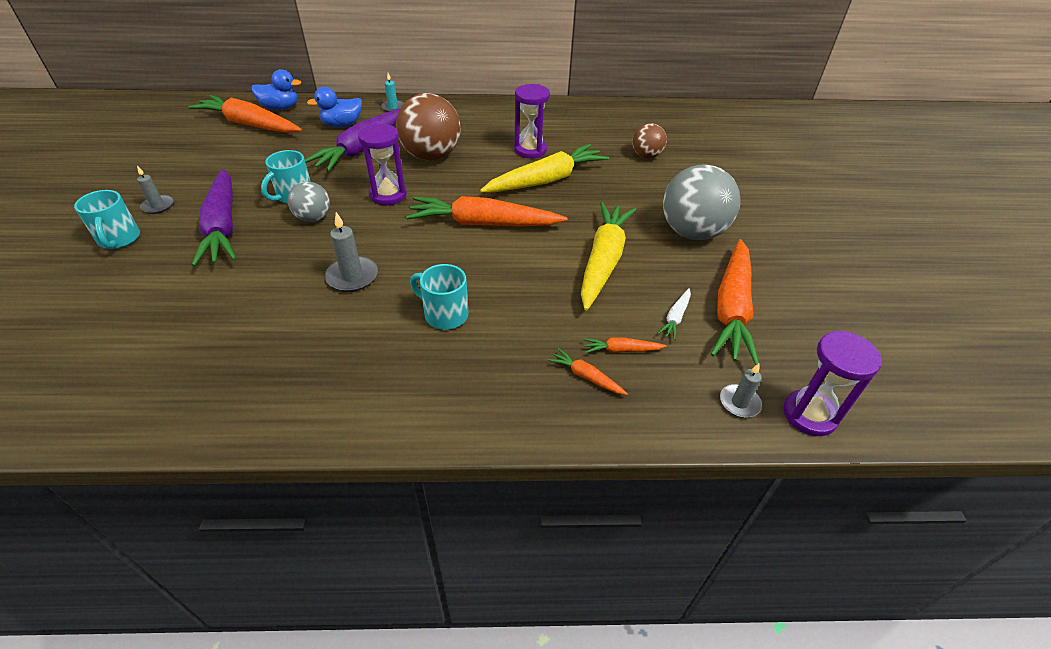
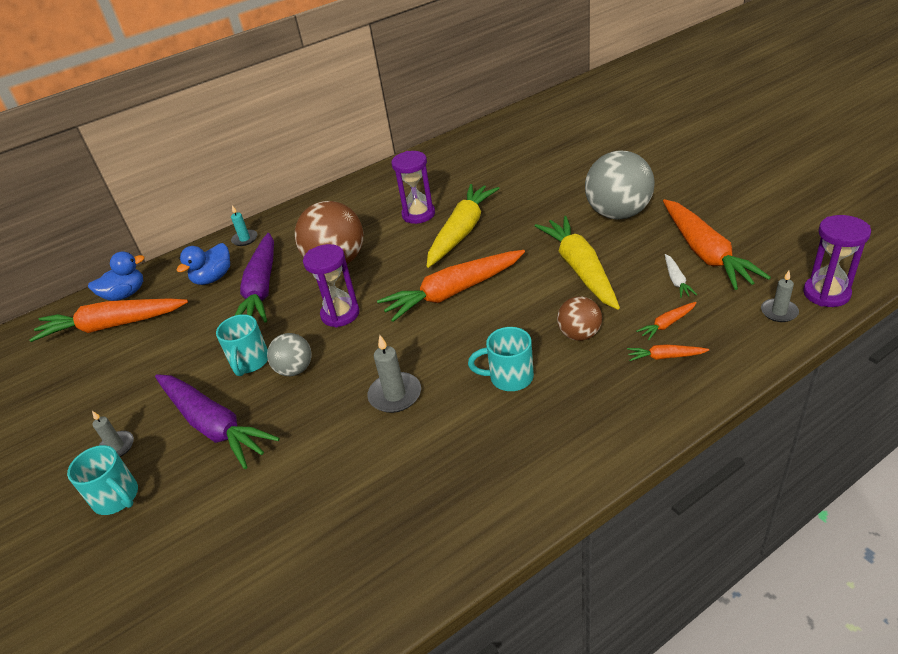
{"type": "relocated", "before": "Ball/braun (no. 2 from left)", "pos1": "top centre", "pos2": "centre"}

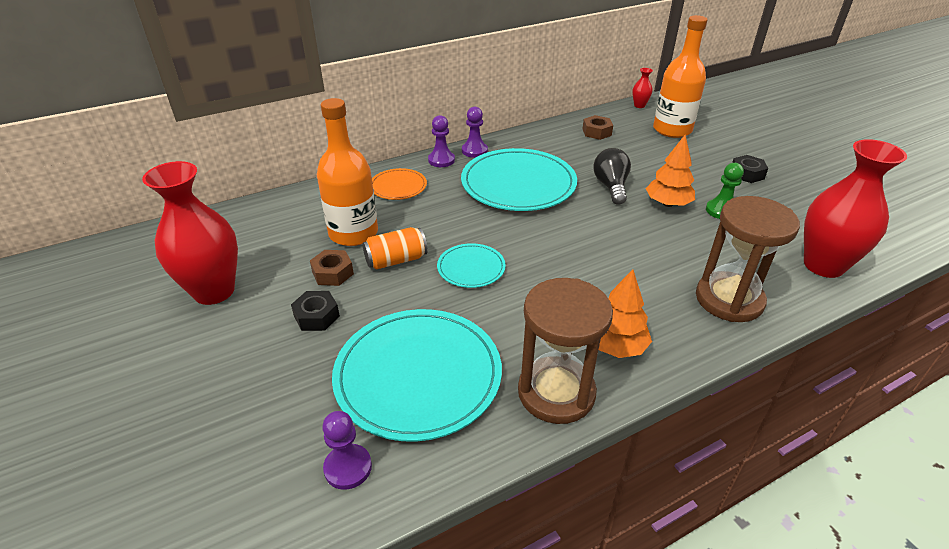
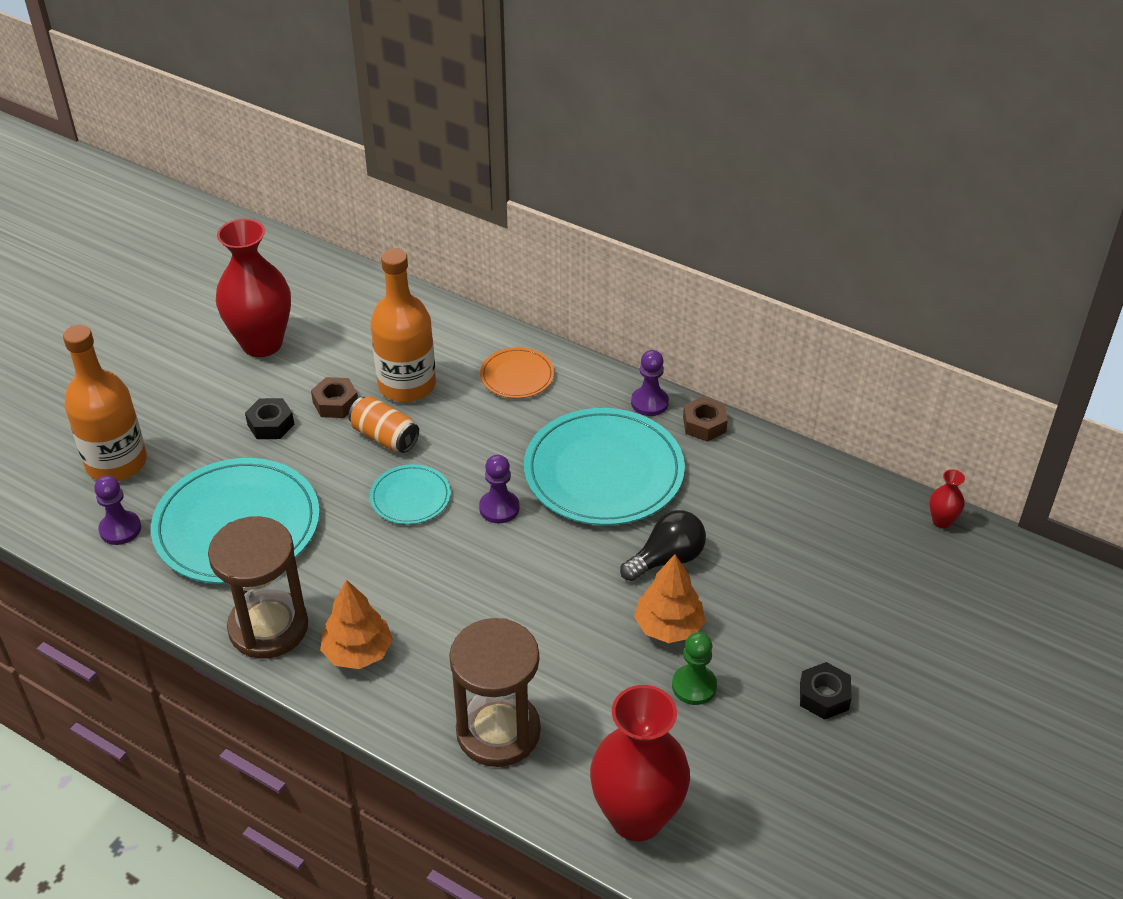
{"type": "relocated", "before": "Bauer/lila (no. 2 from left)", "pos1": "top centre", "pos2": "centre"}
{"type": "relocated", "before": "Sechskantmutter/braun (no. 2 from left)", "pos1": "top centre", "pos2": "centre"}
{"type": "relocated", "before": "Flasche/orange (no. 2 from left in the first image)", "after": "Flasche/orange (no. 1 from left)", "pos1": "top right", "pos2": "middle left"}

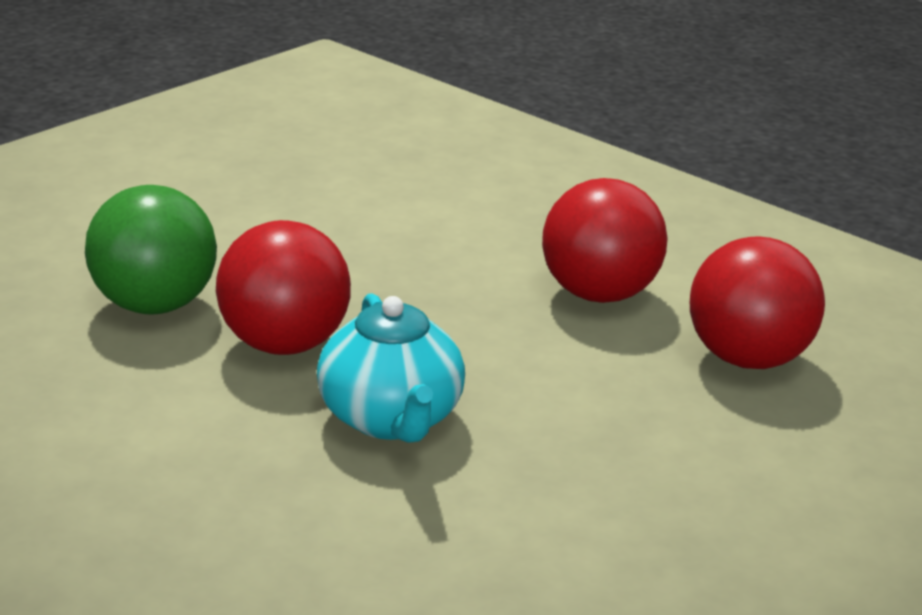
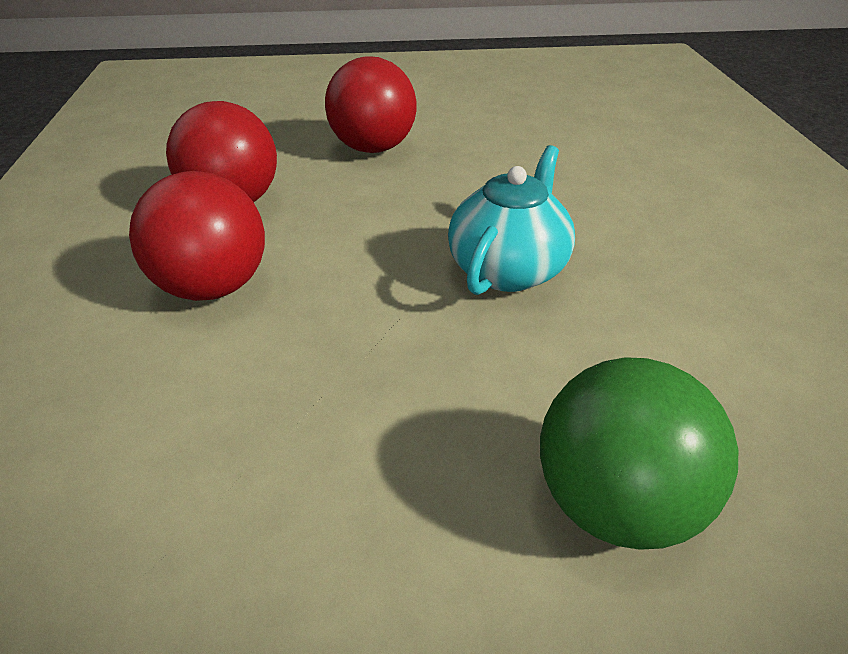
{"type": "relocated", "before": "Ball/rot (no. 1 from left in the first image)", "after": "Ball/rot (no. 3 from left)", "pos1": "middle left", "pos2": "top centre"}

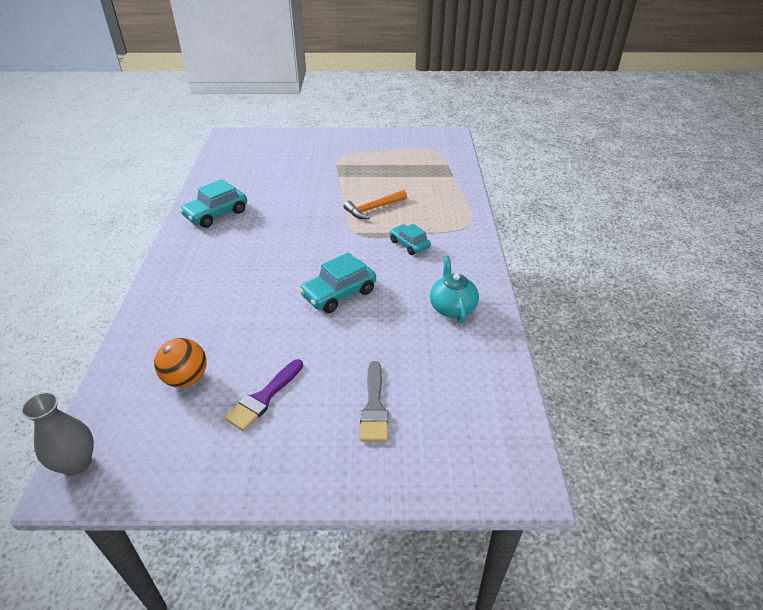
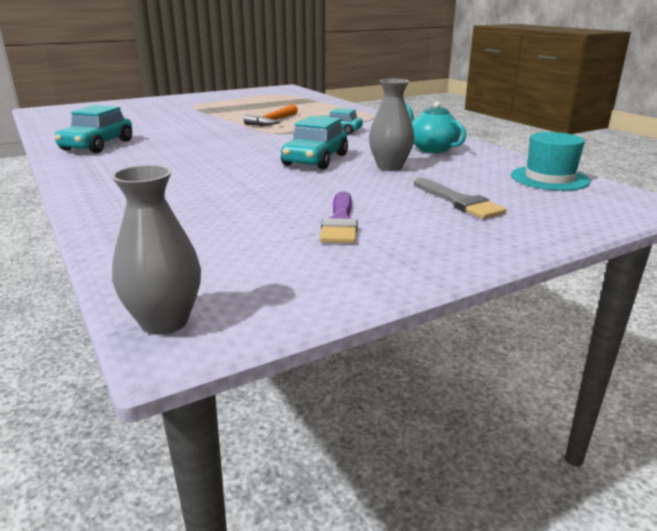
{"type": "missing", "before": "Ball/orange", "pos1": "middle left"}
{"type": "appeared", "after": "Vase/grau (no. 2 from left)", "pos2": "top centre"}
{"type": "appeared", "after": "Hut/türkis", "pos2": "top right"}

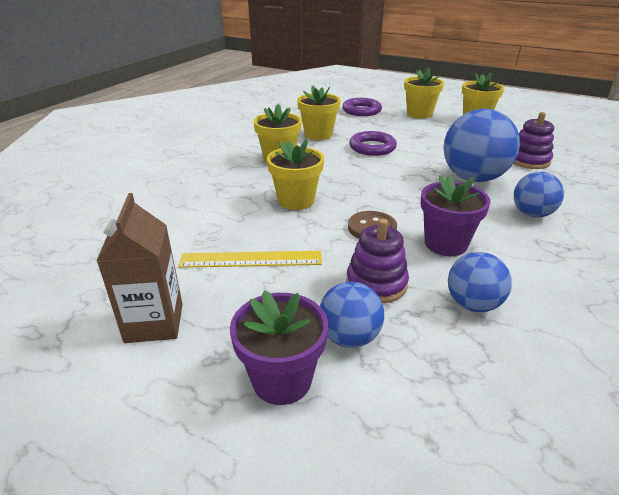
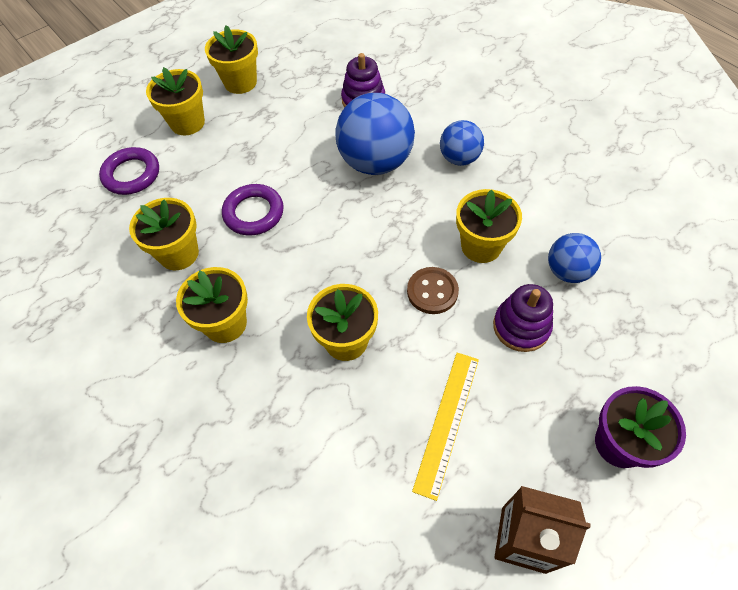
{"type": "missing", "before": "Ball/blau (no. 1 from left)", "pos1": "centre"}
{"type": "colour", "before": "Blumentopf/lila (no. 2 from left)", "after": "Blumentopf/gelb (no. 6 from left)", "pos1": "middle right", "pos2": "centre"}

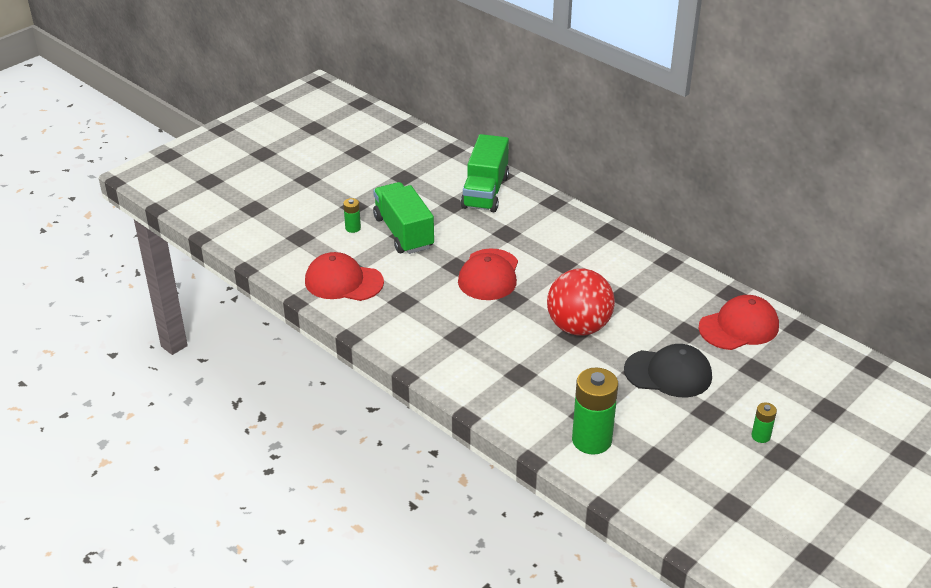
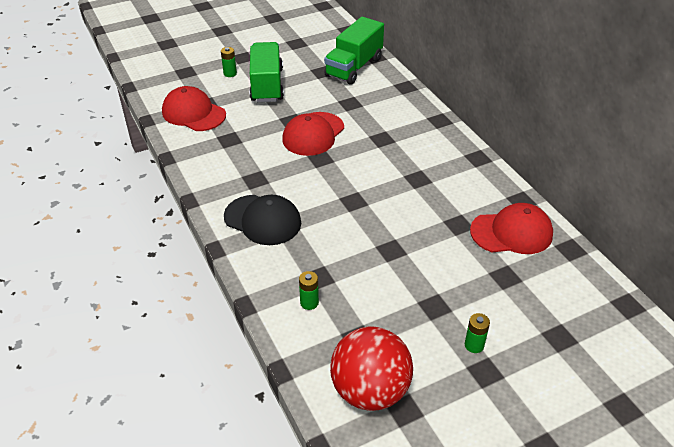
{"type": "relocated", "before": "Ball/rot", "pos1": "centre", "pos2": "bottom centre"}
{"type": "relocated", "before": "Kappe/schwarz", "pos1": "middle right", "pos2": "centre"}
{"type": "size", "before": "Batterie/grün (no. 2 from left)", "pos1": "bottom centre", "pos2": "centre", "scale": 0.47}

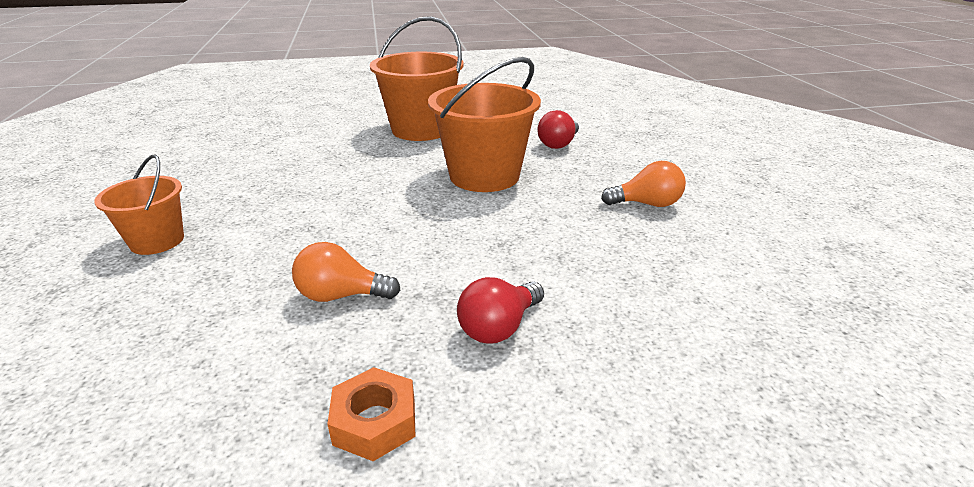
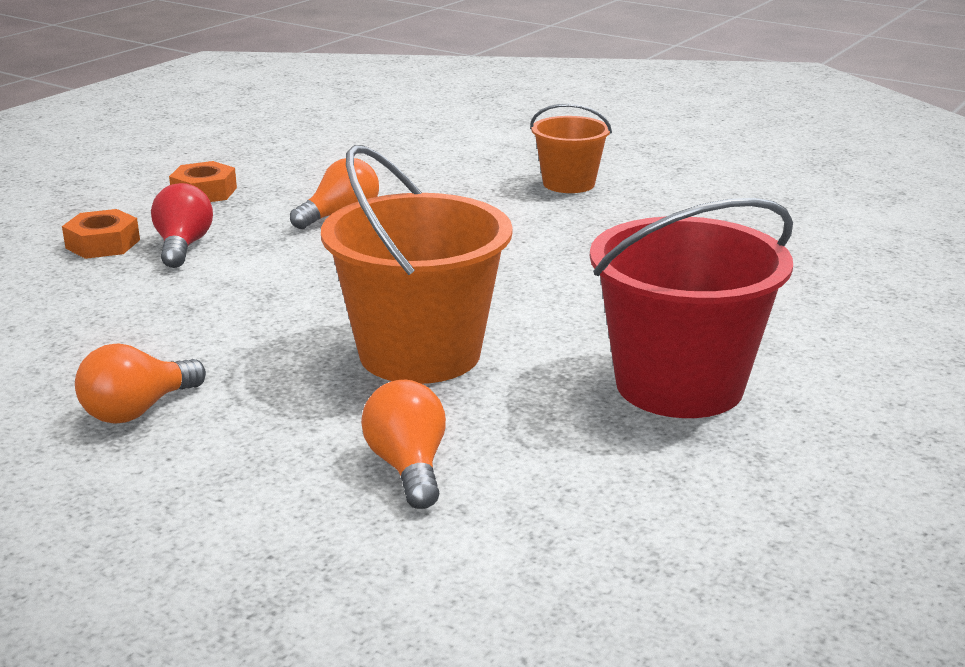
{"type": "appeared", "after": "Sechskantmutter/orange (no. 1 from left)", "pos2": "middle left"}
{"type": "colour", "before": "Eimer/orange (no. 2 from left)", "after": "Eimer/rot", "pos1": "top centre", "pos2": "middle right"}
{"type": "colour", "before": "Glühbirne/rot (no. 2 from left)", "after": "Glühbirne/orange (no. 3 from left)", "pos1": "top centre", "pos2": "centre"}

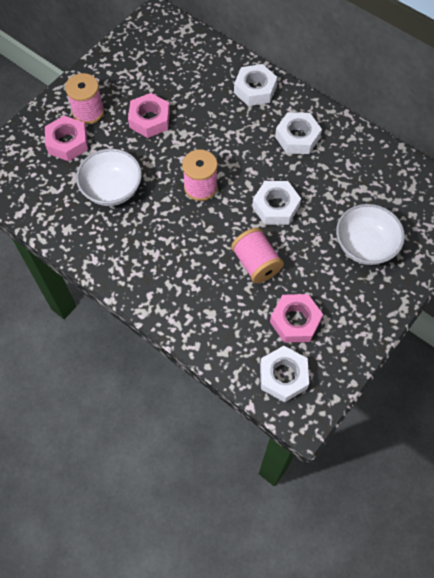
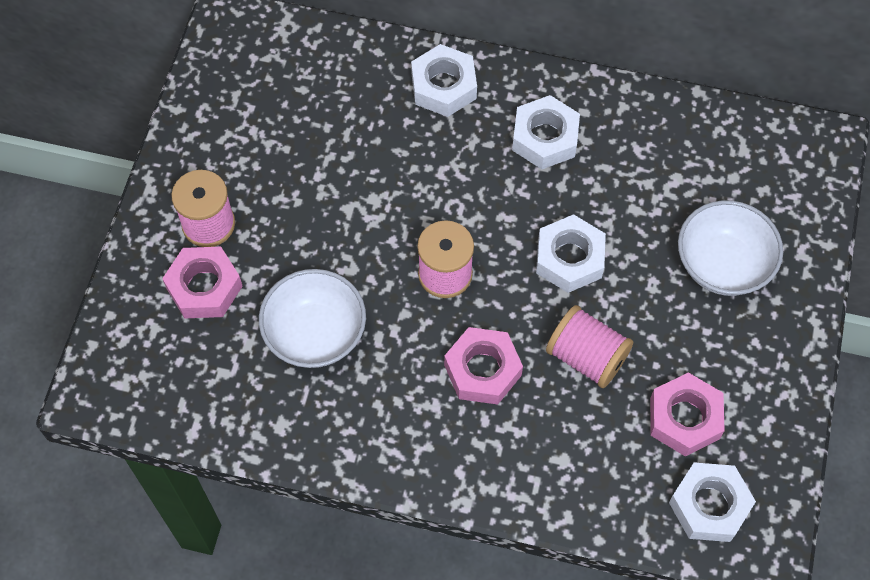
{"type": "relocated", "before": "Sechskantmutter/rosa (no. 2 from left)", "pos1": "top centre", "pos2": "centre"}

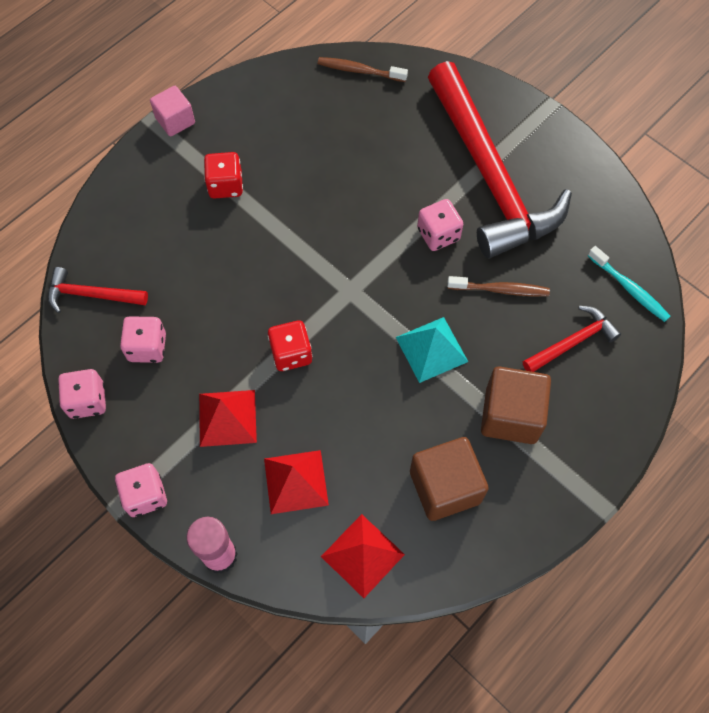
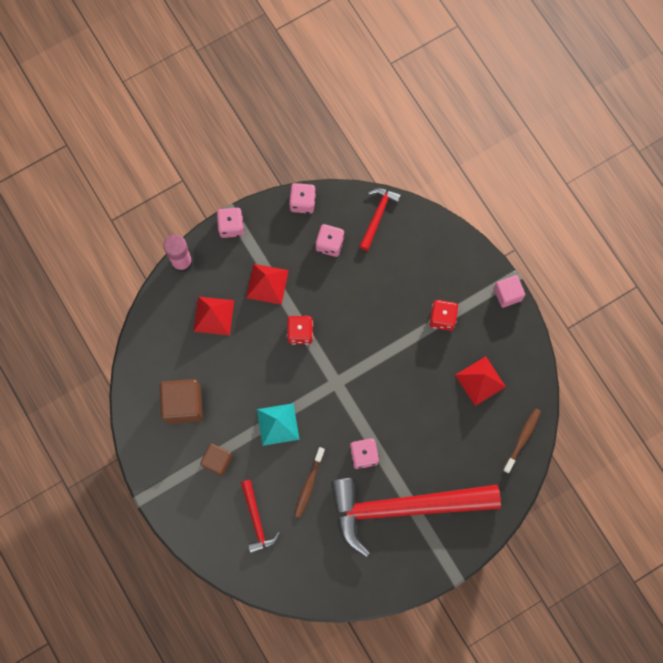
{"type": "missing", "before": "Zahnbürste/türkis", "pos1": "middle right"}
{"type": "relocated", "before": "Pyramide/rot (no. 3 from left)", "pos1": "bottom centre", "pos2": "middle right"}
{"type": "size", "before": "Kubus/braun (no. 2 from left)", "pos1": "middle right", "pos2": "bottom left", "scale": 0.63}

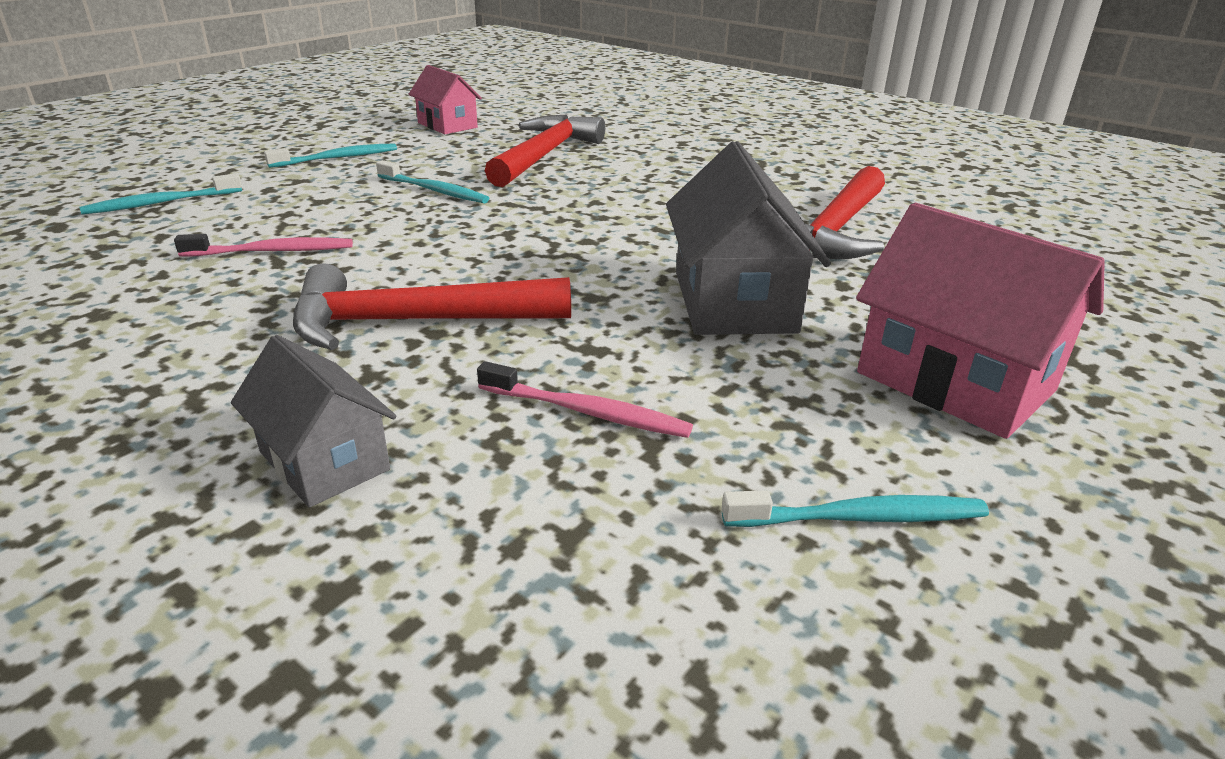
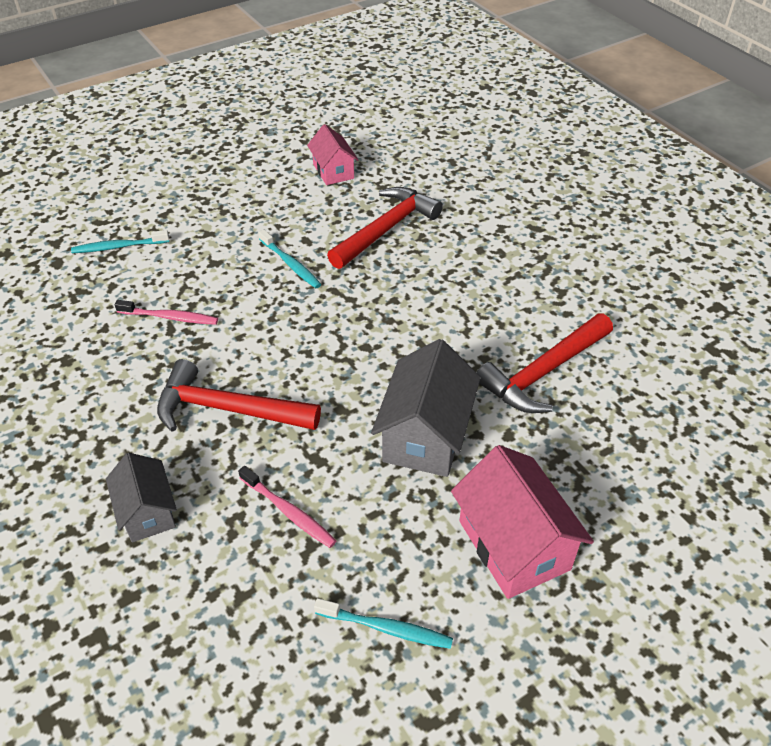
{"type": "missing", "before": "Zahnbürste/türkis (no. 2 from left)", "pos1": "top left"}

